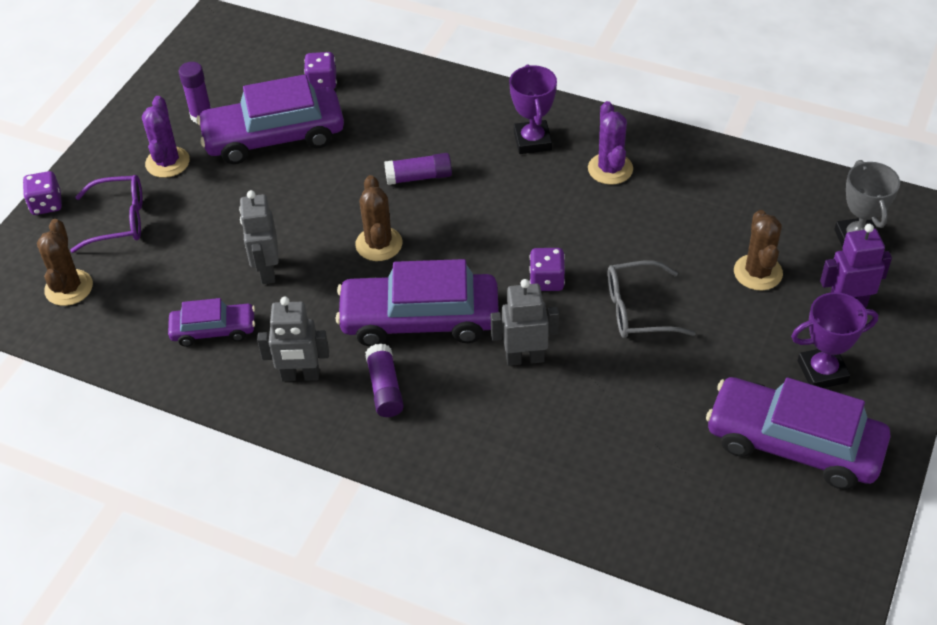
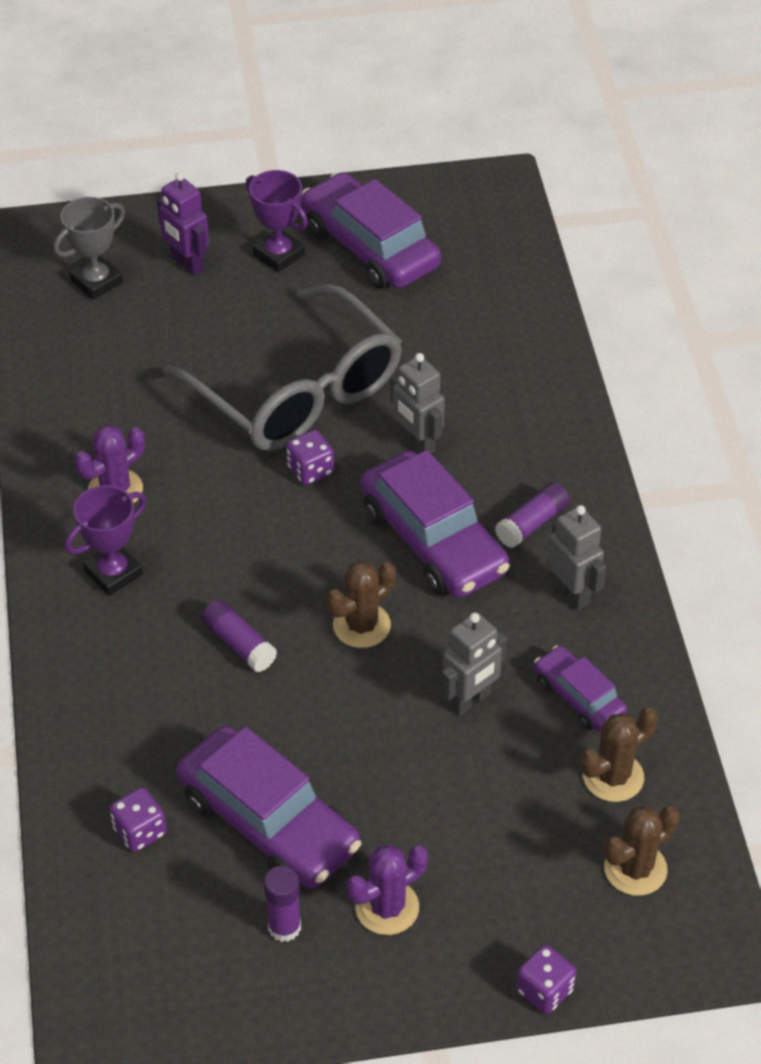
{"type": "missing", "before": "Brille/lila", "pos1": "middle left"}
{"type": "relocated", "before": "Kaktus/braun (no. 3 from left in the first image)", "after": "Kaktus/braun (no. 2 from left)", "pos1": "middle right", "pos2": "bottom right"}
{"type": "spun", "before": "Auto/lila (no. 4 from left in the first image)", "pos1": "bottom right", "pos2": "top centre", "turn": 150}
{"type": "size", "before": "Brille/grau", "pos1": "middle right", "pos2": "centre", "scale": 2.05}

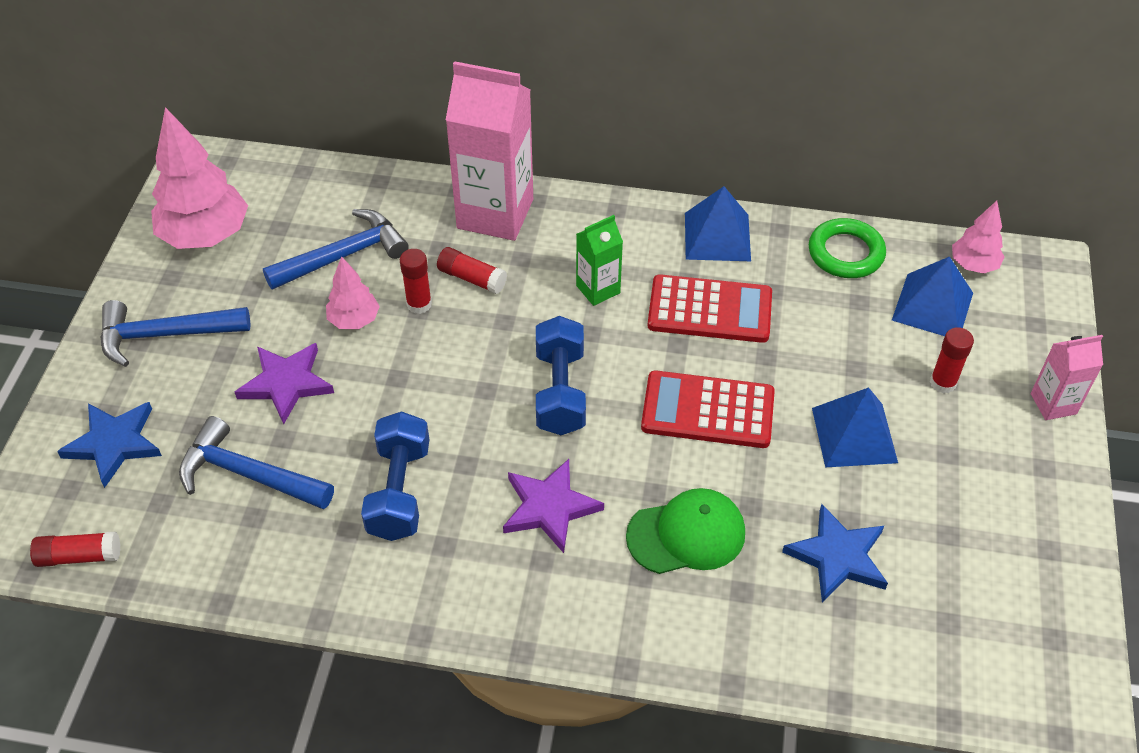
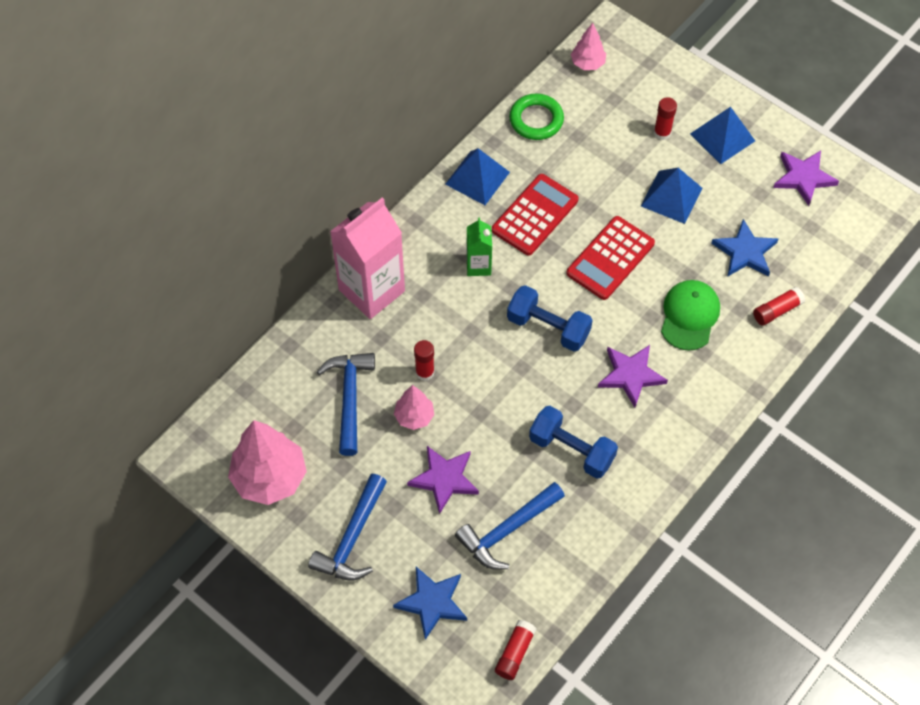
{"type": "missing", "before": "Getränkekarton/rosa (no. 2 from left)", "pos1": "middle right"}
{"type": "appeared", "after": "Stern/lila (no. 3 from left)", "pos2": "top right"}
{"type": "relocated", "before": "Klebestift/rot (no. 3 from left in the first image)", "after": "Klebestift/rot (no. 4 from left)", "pos1": "centre", "pos2": "middle right"}
{"type": "relocated", "before": "Pyramide/blau (no. 3 from left)", "pos1": "middle right", "pos2": "top right"}

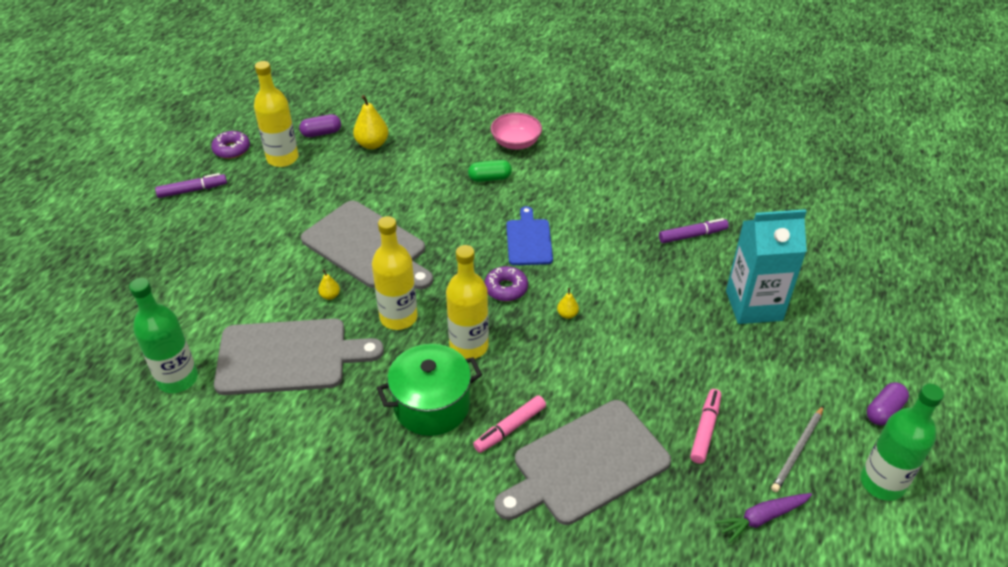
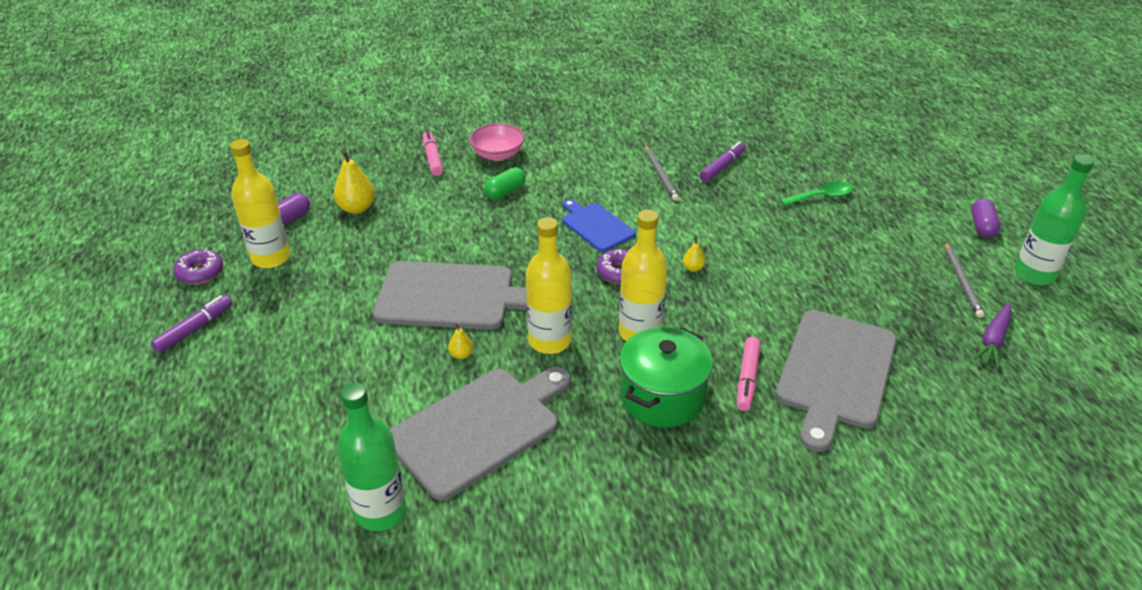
{"type": "appeared", "after": "Bleistift/grau (no. 1 from left)", "pos2": "top centre"}
{"type": "relocated", "before": "Filzstift/rosa (no. 2 from left in the first image)", "after": "Filzstift/rosa (no. 1 from left)", "pos1": "bottom right", "pos2": "top centre"}
{"type": "exchanged", "before": "Getränkekarton/türkis", "after": "Löffel/grün", "pos1": "middle right", "pos2": "top right"}

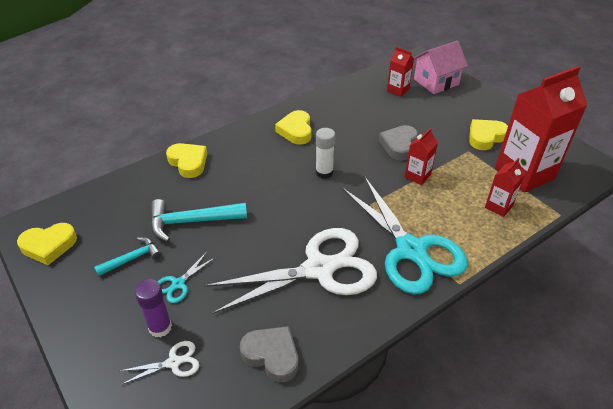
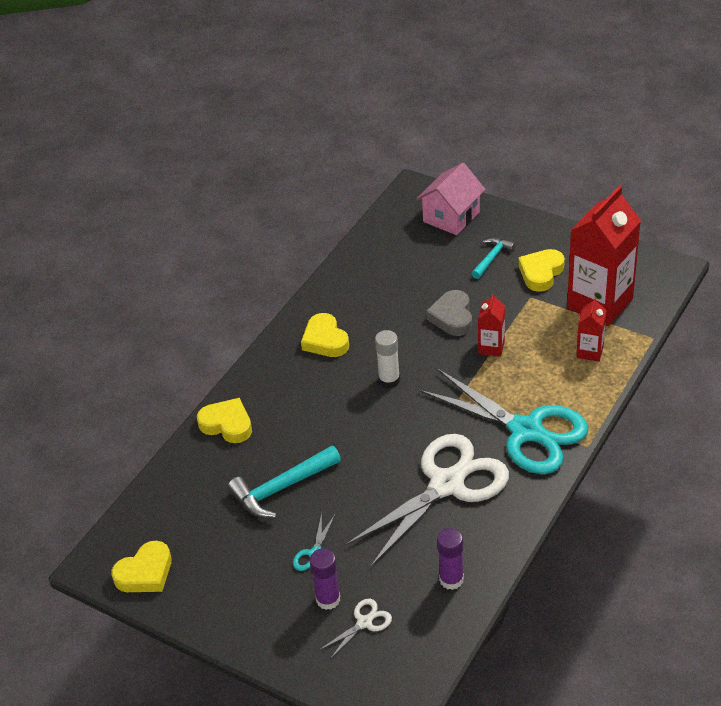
{"type": "missing", "before": "Getränkekarton/rot (no. 1 from left)", "pos1": "top centre"}
{"type": "relocated", "before": "Hammer/türkis (no. 1 from left in the first image)", "after": "Hammer/türkis (no. 2 from left)", "pos1": "middle left", "pos2": "middle right"}
{"type": "exchanged", "before": "Herz/grau (no. 1 from left)", "after": "Klebestift/lila (no. 2 from left)", "pos1": "bottom centre", "pos2": "bottom centre"}

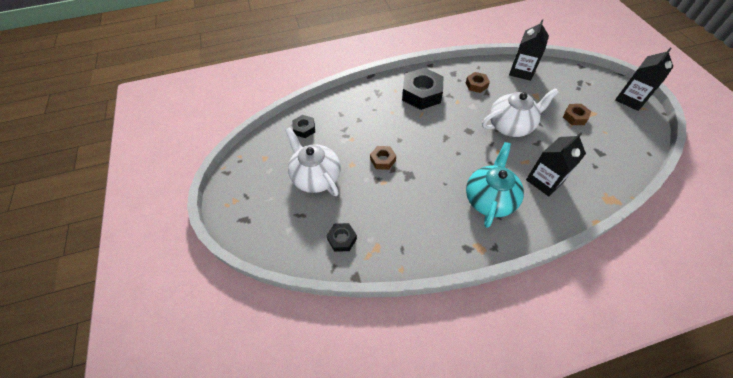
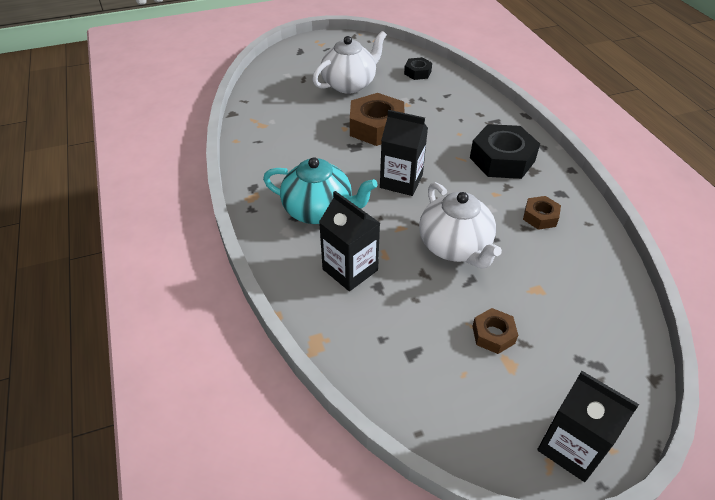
{"type": "missing", "before": "Sechskantmutter/schwarz (no. 2 from left)", "pos1": "centre"}
{"type": "relocated", "before": "Getränkekarton/schwarz (no. 1 from left in the first image)", "after": "Getränkekarton/schwarz (no. 2 from left)", "pos1": "top right", "pos2": "top centre"}
{"type": "size", "before": "Sechskantmutter/braun (no. 1 from left)", "pos1": "centre", "pos2": "top centre", "scale": 1.93}

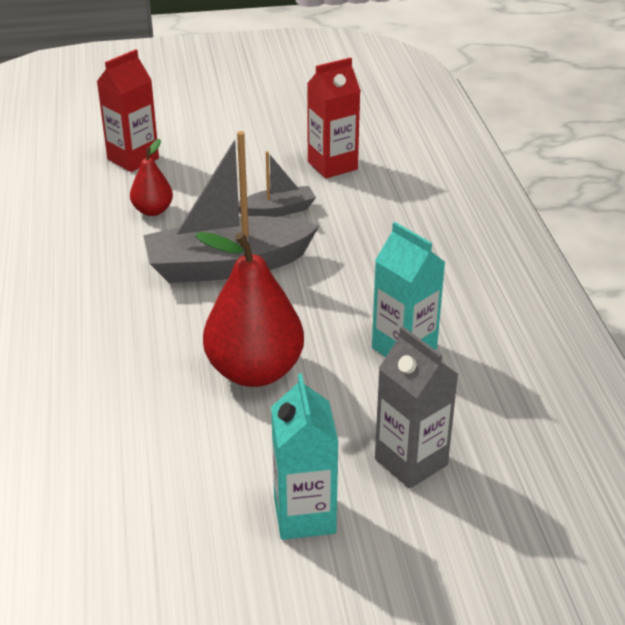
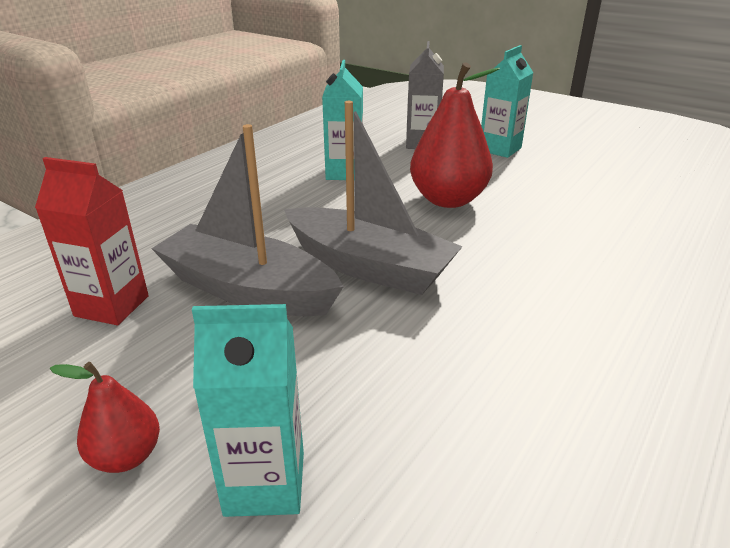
{"type": "relocated", "before": "Birne/rot (no. 1 from left)", "pos1": "top left", "pos2": "bottom left"}
{"type": "colour", "before": "Getränkekarton/rot (no. 1 from left)", "after": "Getränkekarton/türkis (no. 1 from left)", "pos1": "top left", "pos2": "bottom centre"}
{"type": "size", "before": "Boot/grau (no. 2 from left in the first image)", "pos1": "top centre", "pos2": "centre", "scale": 1.99}

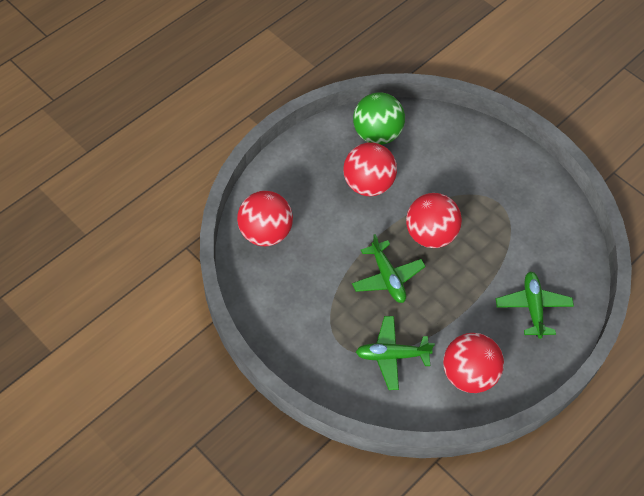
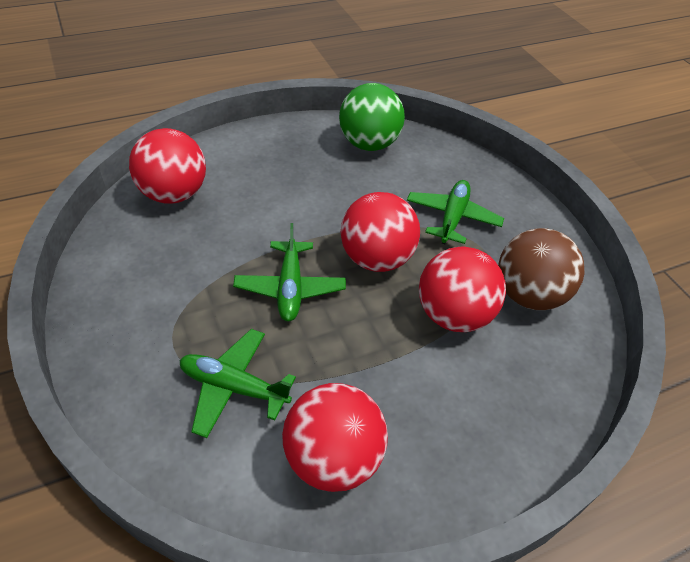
{"type": "appeared", "after": "Ball/braun", "pos2": "middle right"}
{"type": "relocated", "before": "Ball/rot (no. 2 from left in the first image)", "after": "Ball/rot (no. 4 from left)", "pos1": "centre", "pos2": "middle right"}
{"type": "relocated", "before": "Flugzeug/grün (no. 3 from left)", "pos1": "middle right", "pos2": "centre"}

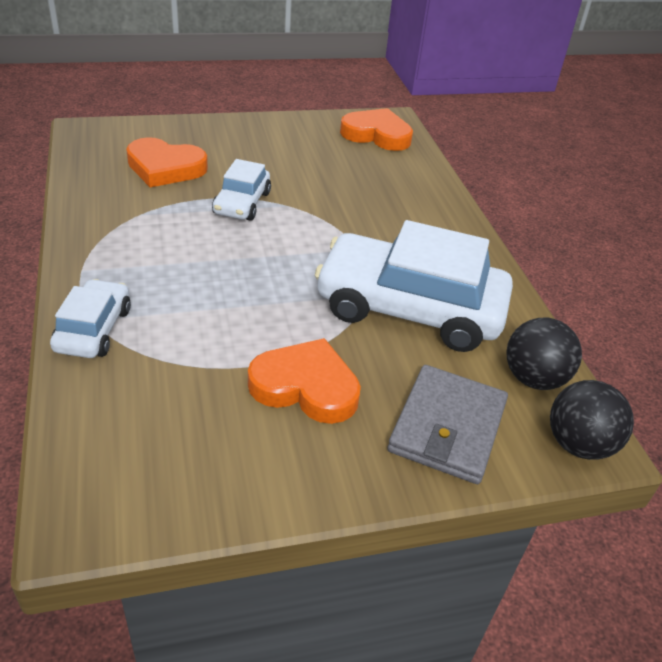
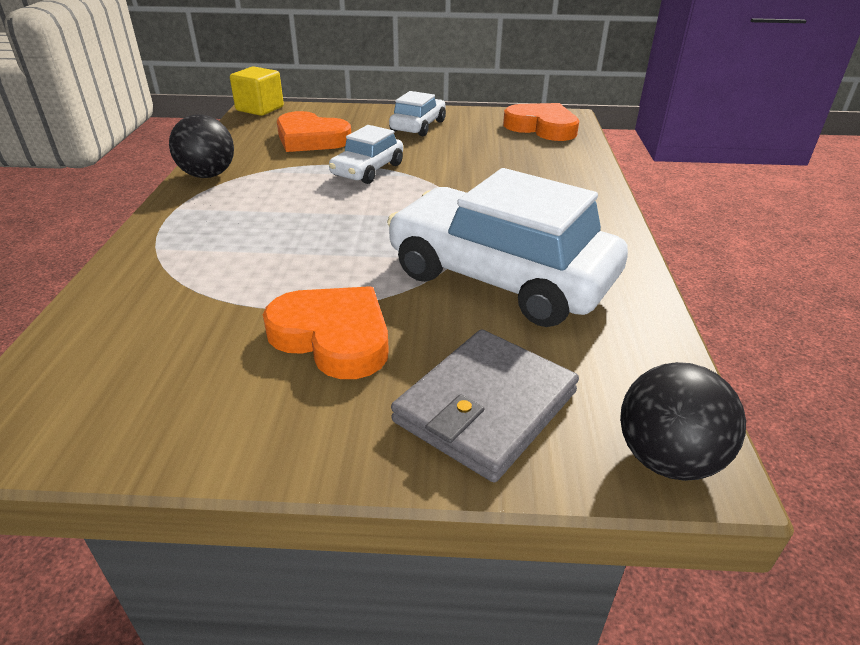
{"type": "appeared", "after": "Kubus/gelb", "pos2": "top left"}
{"type": "relocated", "before": "Auto/weiß (no. 1 from left in the first image)", "after": "Auto/weiß (no. 2 from left)", "pos1": "middle left", "pos2": "top centre"}
{"type": "relocated", "before": "Ball/schwarz (no. 1 from left)", "pos1": "middle right", "pos2": "top left"}

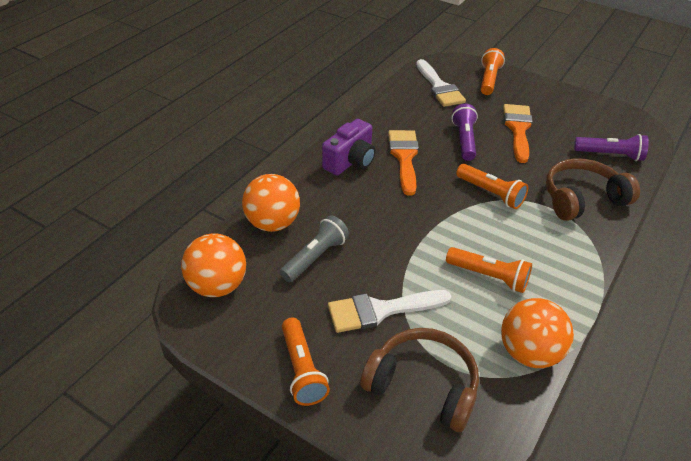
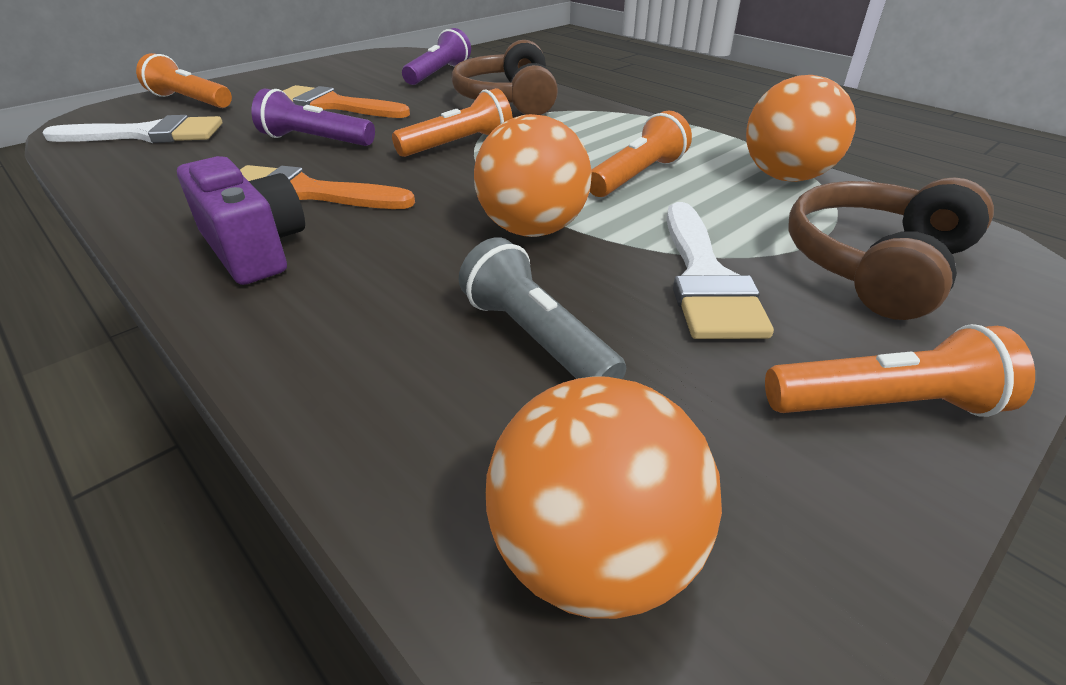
{"type": "relocated", "before": "Ball/orange (no. 2 from left in the first image)", "after": "Ball/orange (no. 1 from left)", "pos1": "centre", "pos2": "top centre"}

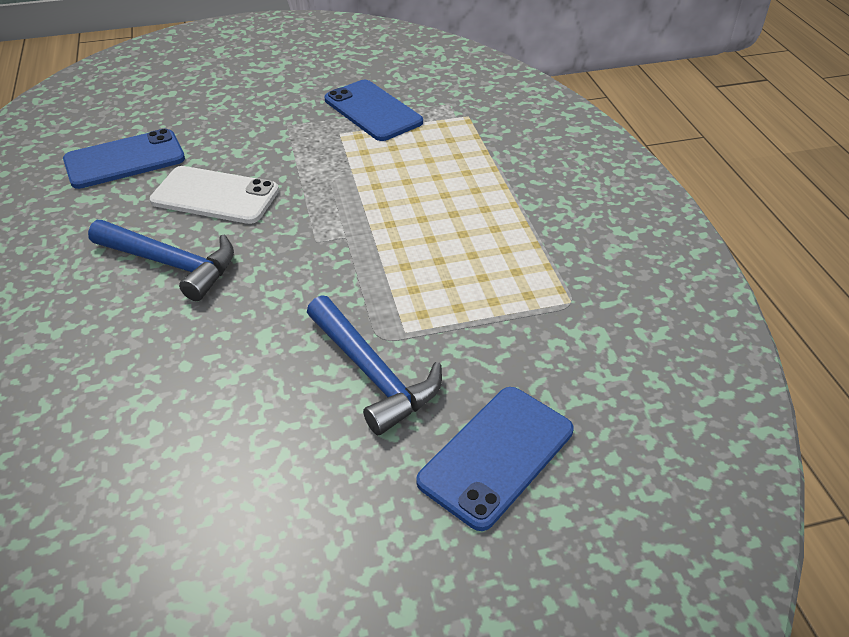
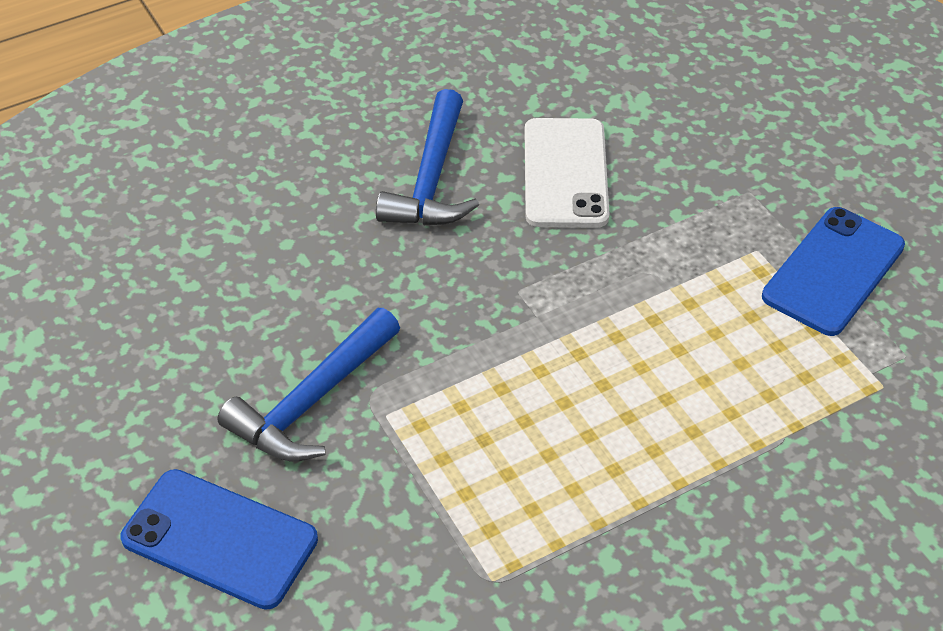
{"type": "missing", "before": "Handy/blau (no. 1 from left)", "pos1": "top left"}

